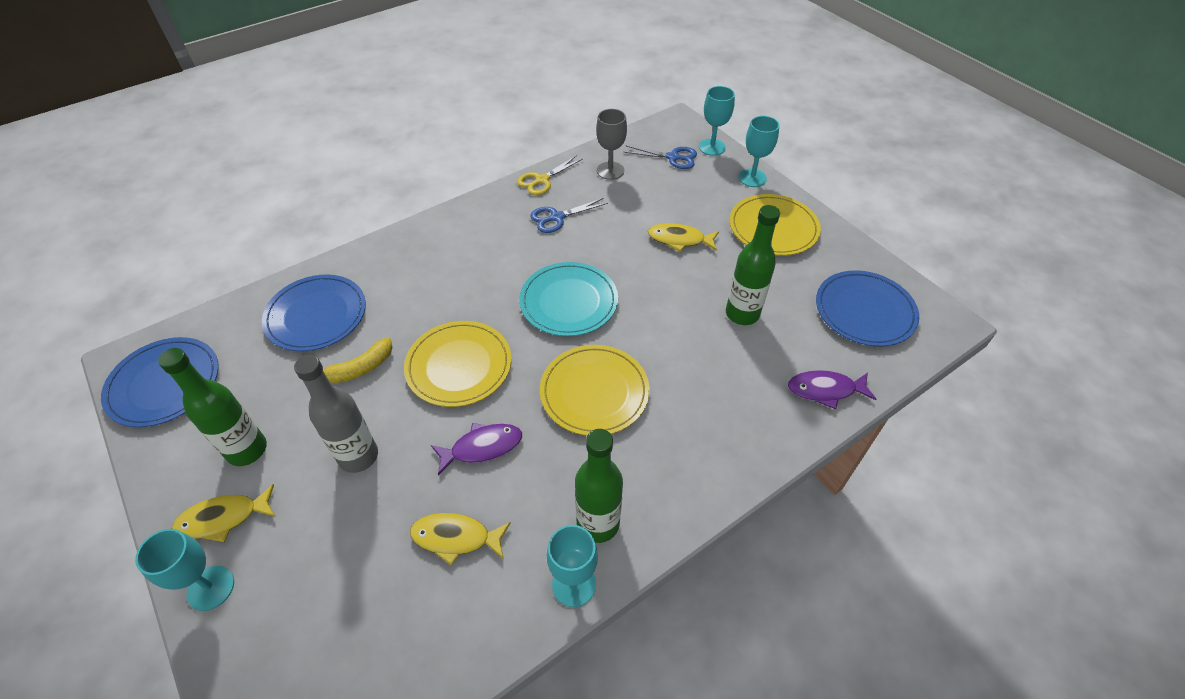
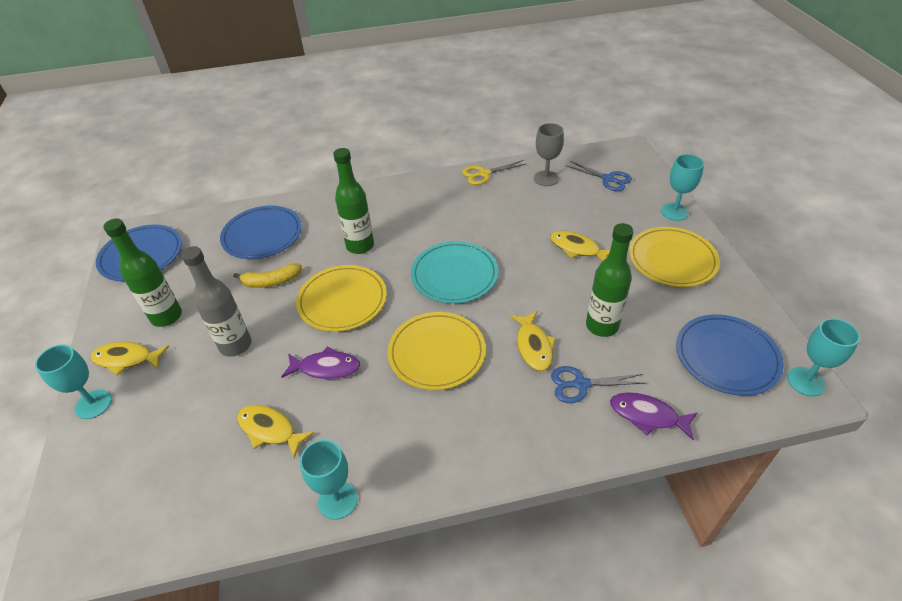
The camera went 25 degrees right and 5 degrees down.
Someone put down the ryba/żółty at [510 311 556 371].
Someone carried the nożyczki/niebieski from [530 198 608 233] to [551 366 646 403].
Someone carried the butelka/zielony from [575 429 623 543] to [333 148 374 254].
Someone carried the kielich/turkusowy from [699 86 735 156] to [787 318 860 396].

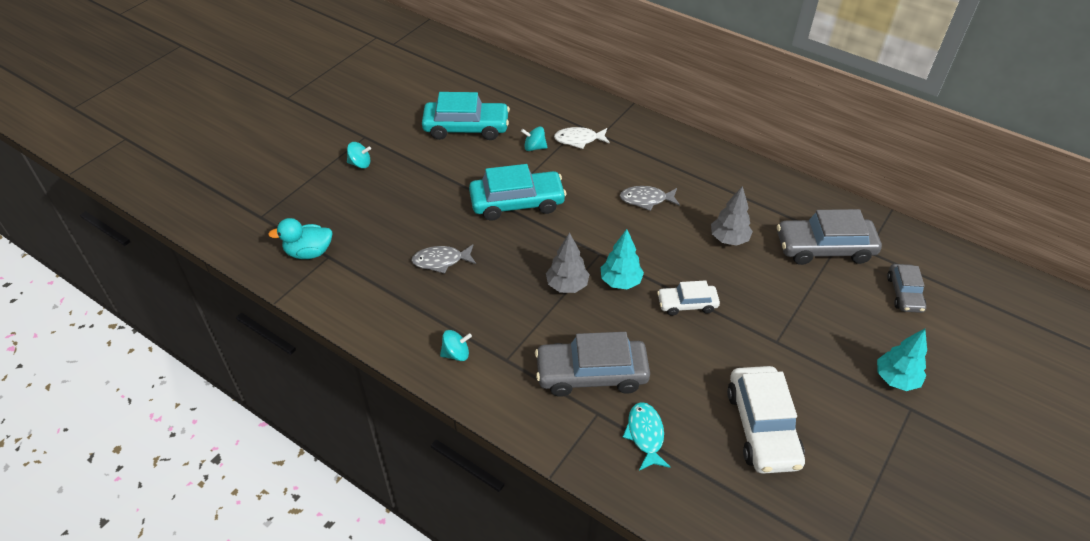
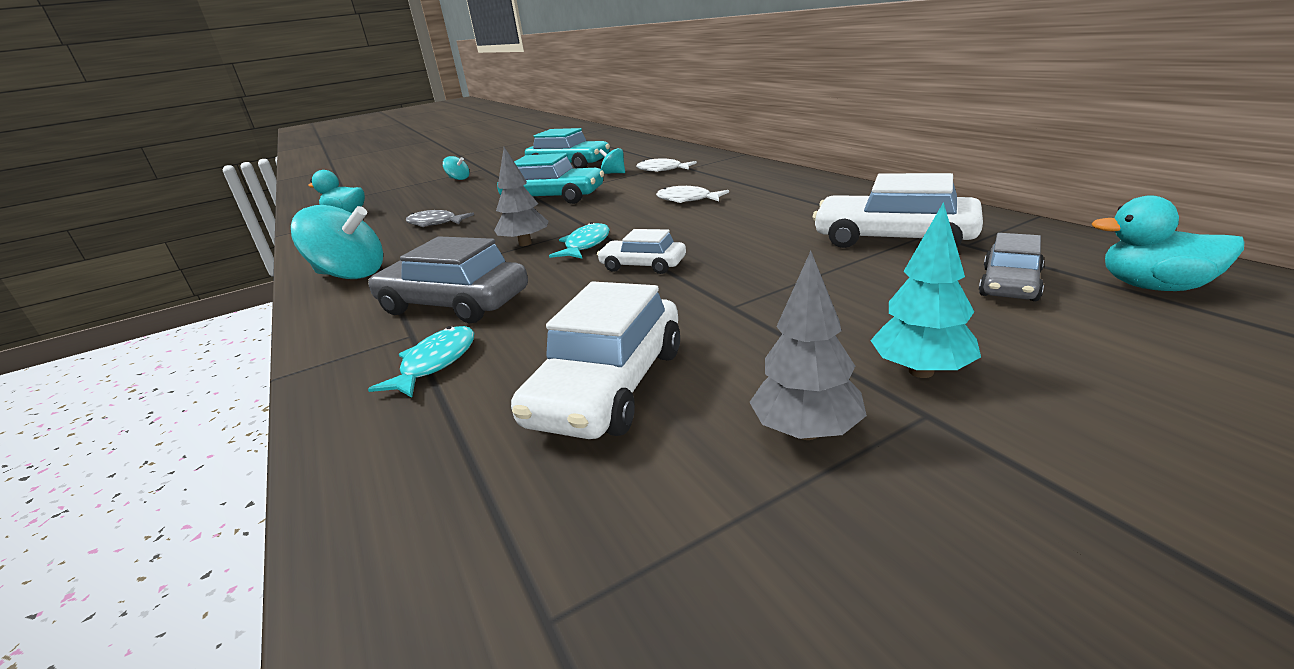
The camera went 30 degrees right and 20 degrees down.
Someone put down the kaczka/turkusowy at [1092 195 1245 291].
Someone carried the drzewko/szary from [711 186 753 246] to [749 251 867 440].
Someone swapped the drzewko/turkusowy at [601 229 644 289] for the ryba/turkusowy at [549 222 610 259].
Someone repainted the ryba/szary at [620 186 680 211], which became the ryba/biały at [656 186 729 203].
Someone repainted the samochód/szary at [777 209 882 265], which became the samochód/biały at [813 173 983 248].
Someone scaled the bączek/turkusowy at [440 330 472 361] by 2.02.

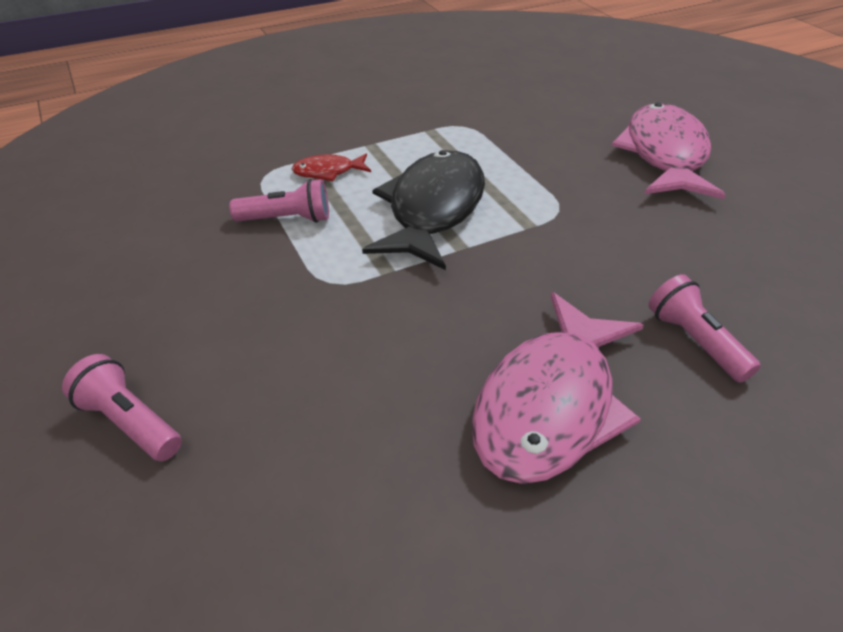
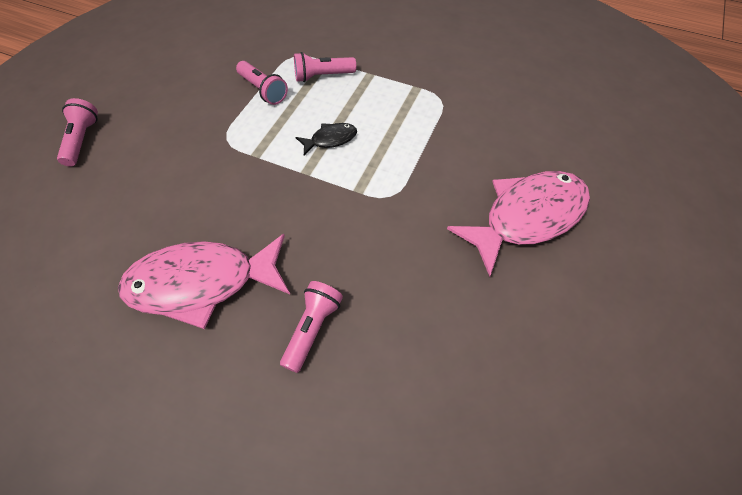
The camera went 50 degrees right and 15 degrees up.
Someone swapped the ryba/czerwony at [292 154 371 181] for the latarka/różowy at [294 52 356 82].
Someone scaled the ryba/czarny at [362 150 485 270] by 0.45.

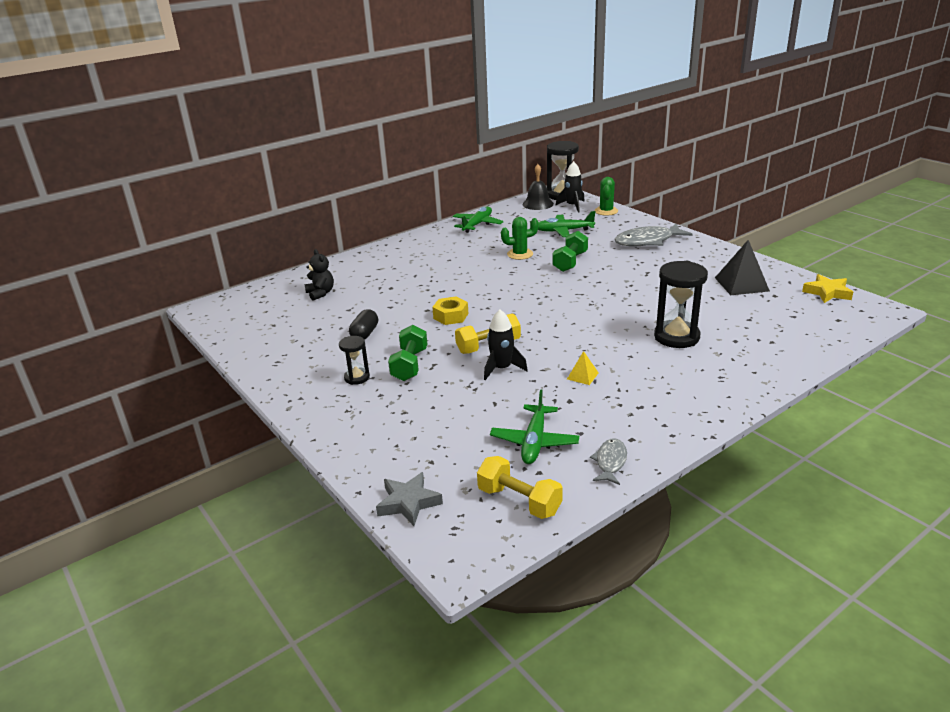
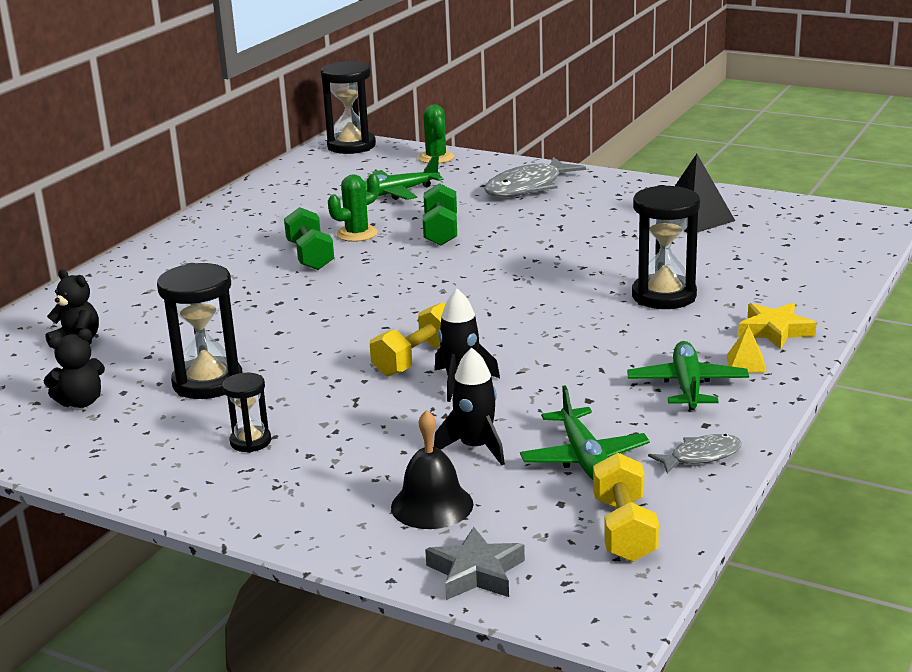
The camera went 25 degrees left and 5 degrees down.
Someone took away the nakrętka/żółty at [432 296 468 325].
Someone put down the miś/czarny at [44 329 105 408].
Someone carried the hantel/zielony from [388 325 427 381] to [284 207 334 270].
Someone carried the samolot/zielony from [453 207 504 233] to [627 341 749 410].
Someone carried the dzwonek/czarny from [523 164 554 210] to [391 410 473 529].
Someone carried the rakieta/czarny from [555 161 585 212] to [434 348 505 465].
Someone carried the piramida/żółty from [567 351 599 385] to [726 325 767 373].
Someone carried the gwiazda/żółty from [802 274 853 303] to [738 303 817 349].
Someone swapped the kapsułka/czarny at [349 309 378 340] for the klepsydra/czarny at [157 263 243 399].
Someone rotated the hantel/żółty at [477 456 563 519] by 75 degrees clockwise.
Someone rotated the ryba/szary at [590 438 627 485] by 75 degrees clockwise.

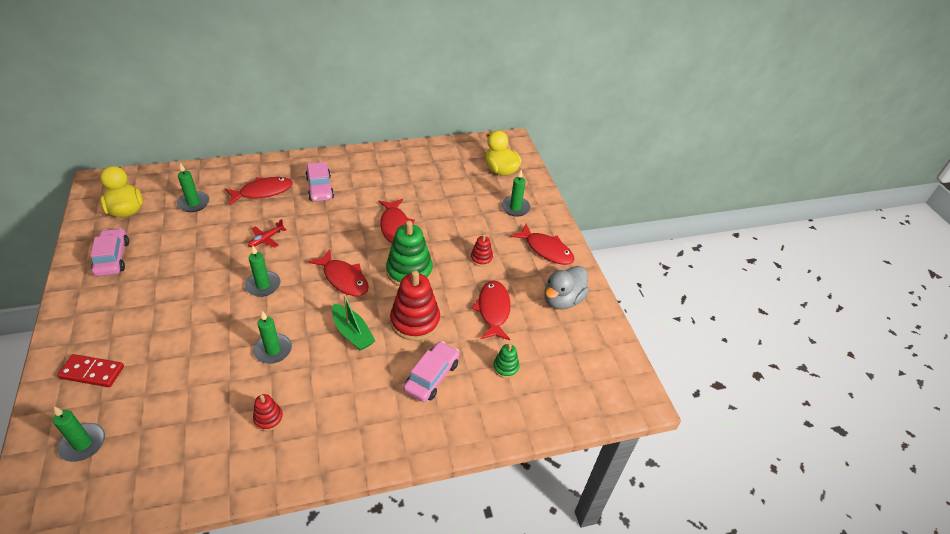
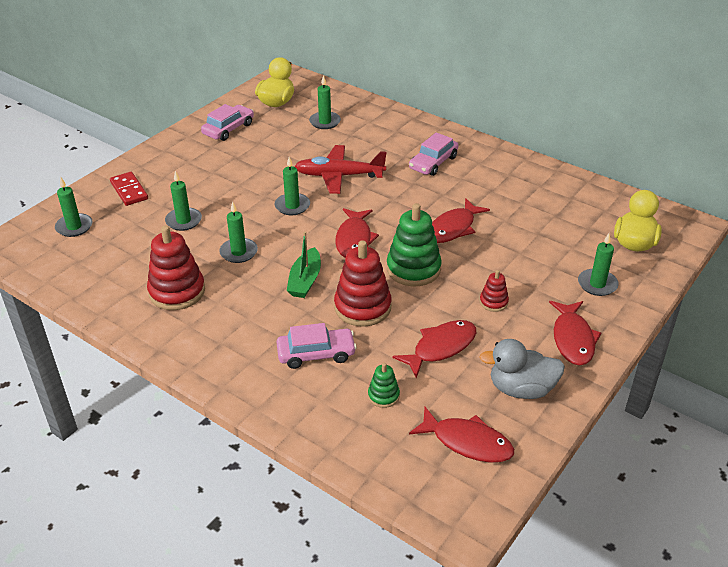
The camera went 55 degrees right and 5 degrees down.
Someone put down the świeca/zielony at [165 171 202 231].
Someone carried the ryba/czerwony from [225 177 293 205] to [409 407 514 463].
Someone scaled the samolot/czerwony at [248 219 287 248] by 2.04.
Someone scaled the zabawka nakładanka/czerwony at [253 394 283 431] by 1.99.

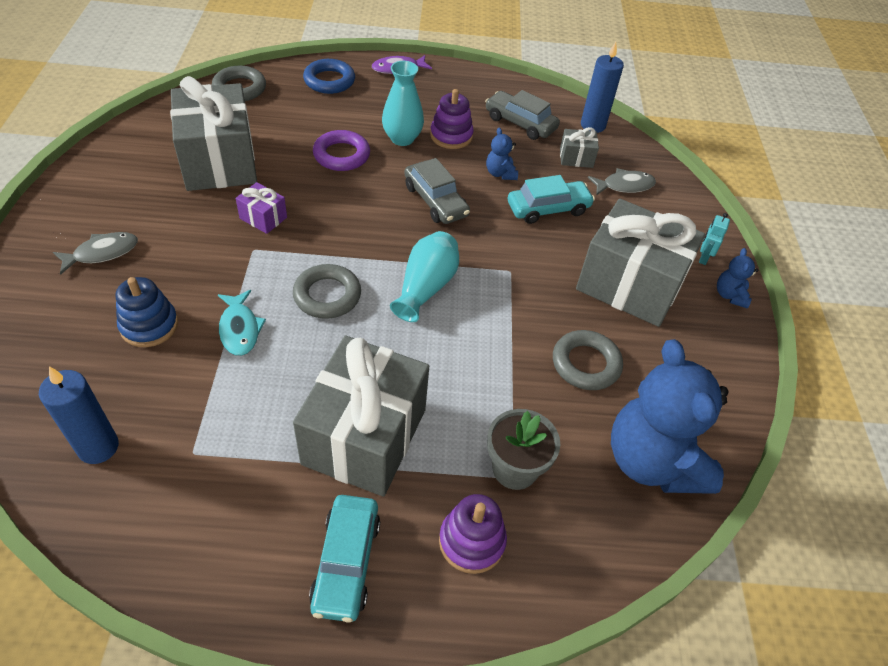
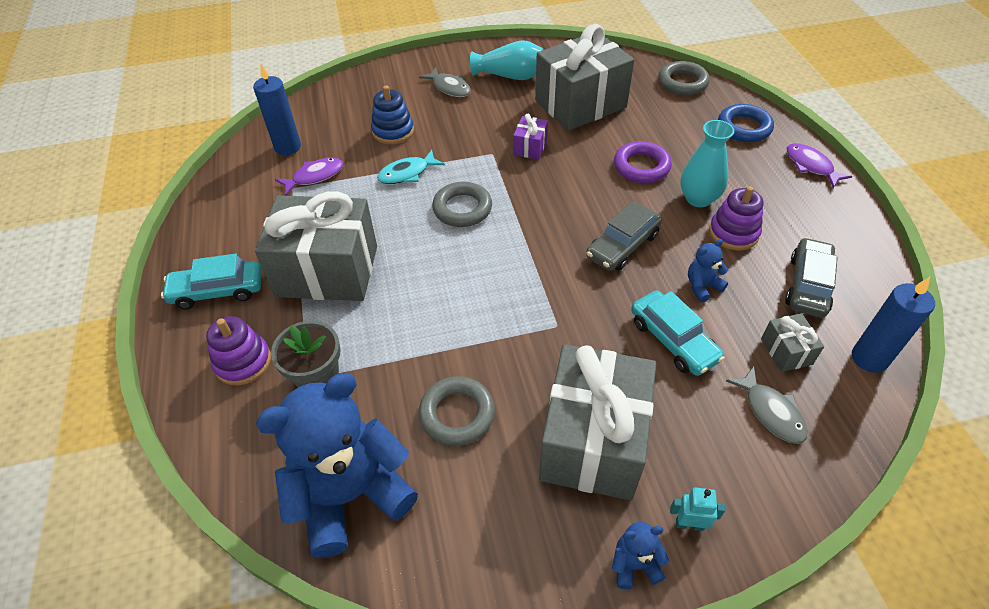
The camera went 80 degrees right and 0 degrees up.
Someone put down the ryba/fioletowy at [275 158 343 195].
Someone carried the wazon/turkusowy from [390 231 459 322] to [470 40 543 80].

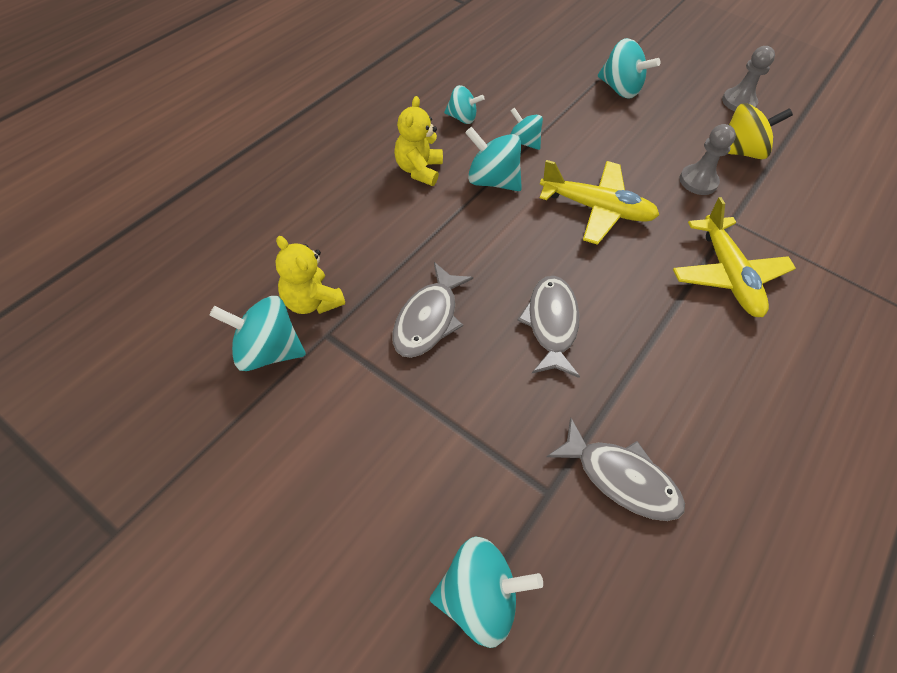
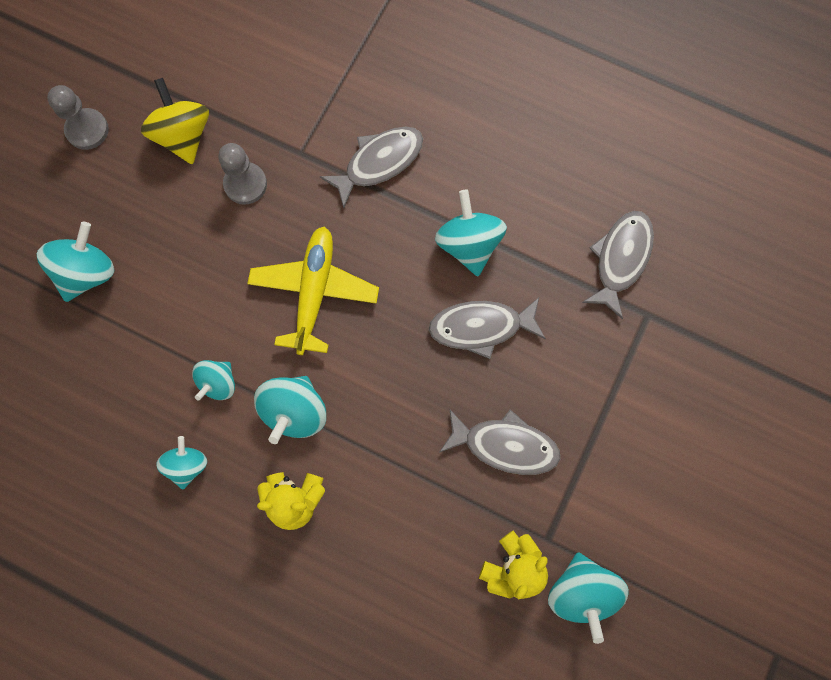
The camera went 95 degrees left and 20 degrees up.
Someone carried the bączek/turkusowy from [430 536 543 648] to [435 190 507 276].
Someone swapped the samolot/żółty at [673 197 796 317] for the ryba/szary at [320 127 423 208].

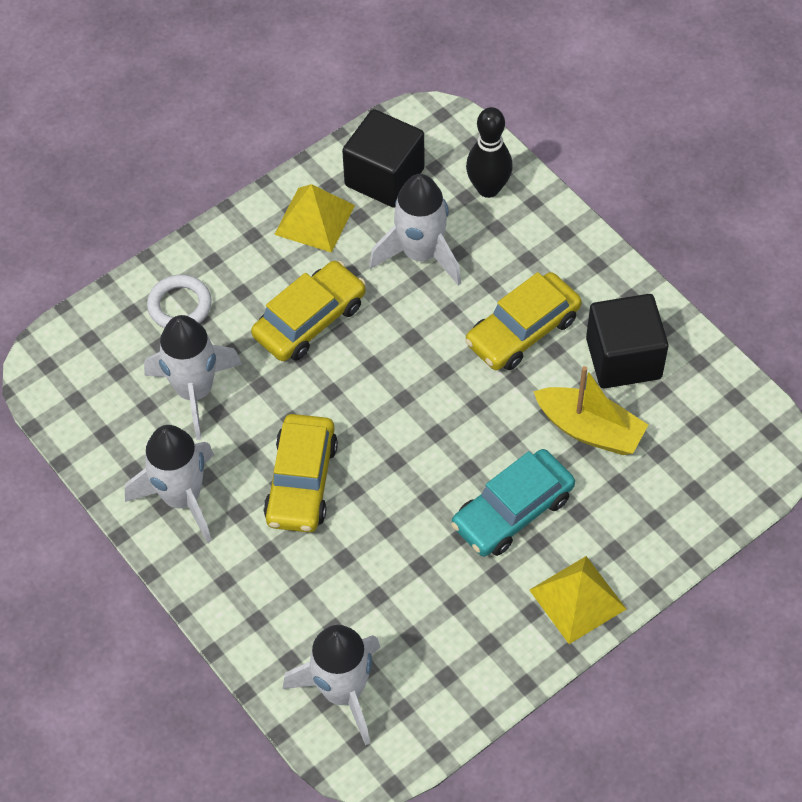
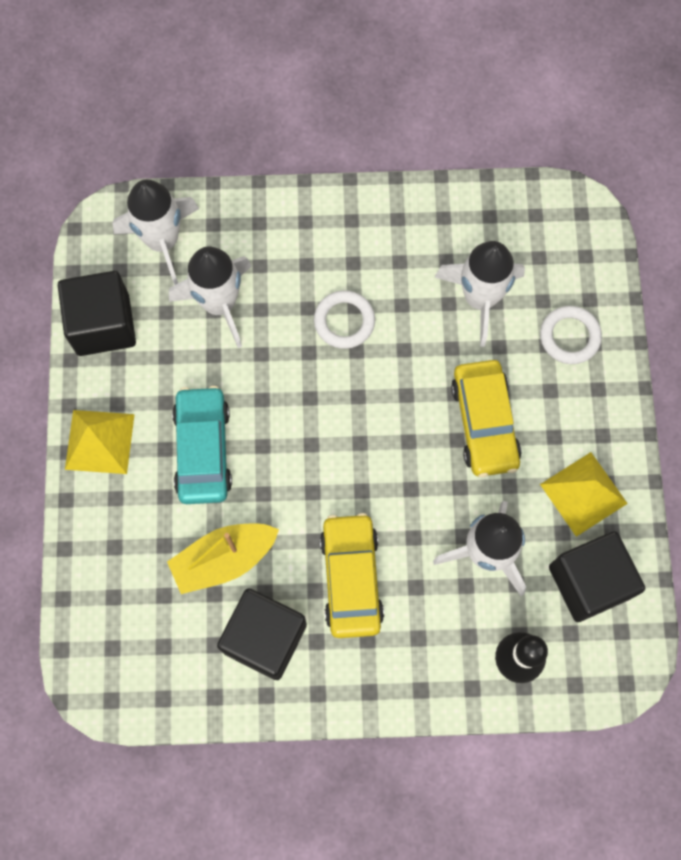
The camera went 125 degrees right and 15 degrees up.
Someone put down the sześcian/czarny at [58 271 136 356].
Someone carried the rakieta/biały from [125 425 214 543] to [169 246 252 348].
Someone swapped the samochód/żółty at [264 414 338 532] for the pierścień/biały at [314 290 375 349].

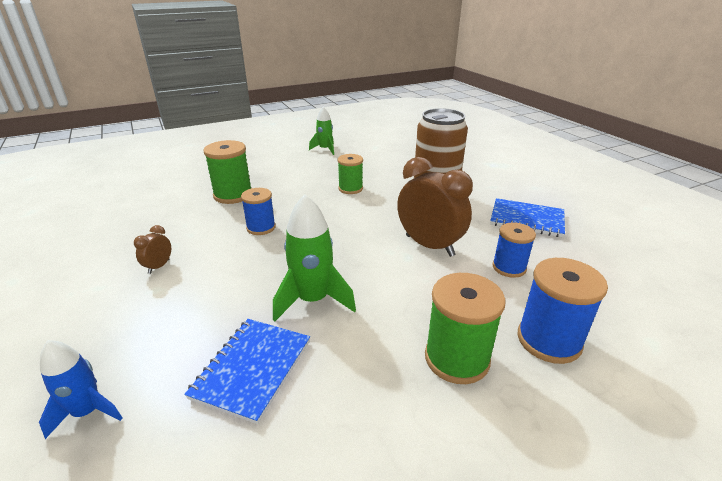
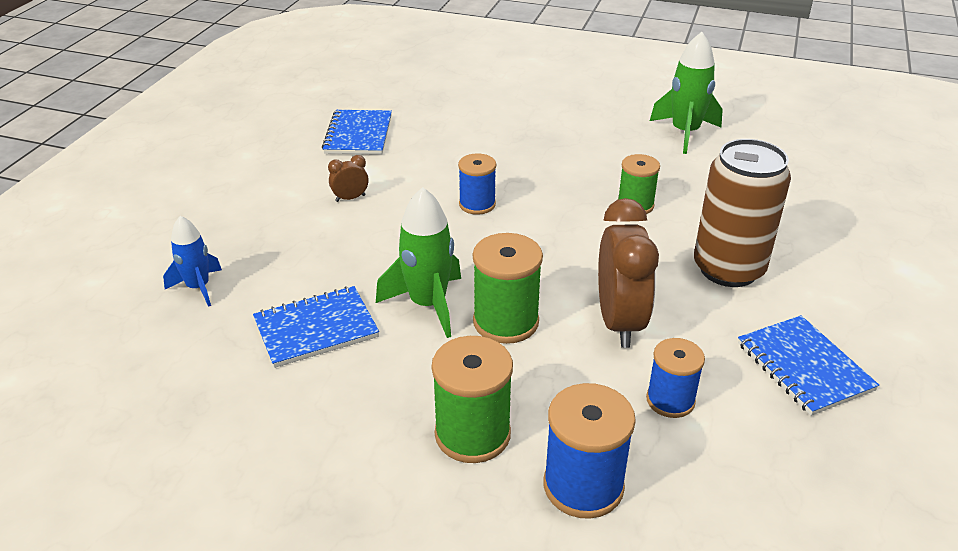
The camera went 45 degrees right and 5 degrees up.
Someone put down the zeszyt/niebieski at [322 110 392 155].
Someone carried the szpulka/zielony from [203 140 251 204] to [473 233 543 344].
Someone scaled the rakieta/zielony at [309 107 334 155] by 1.55.

